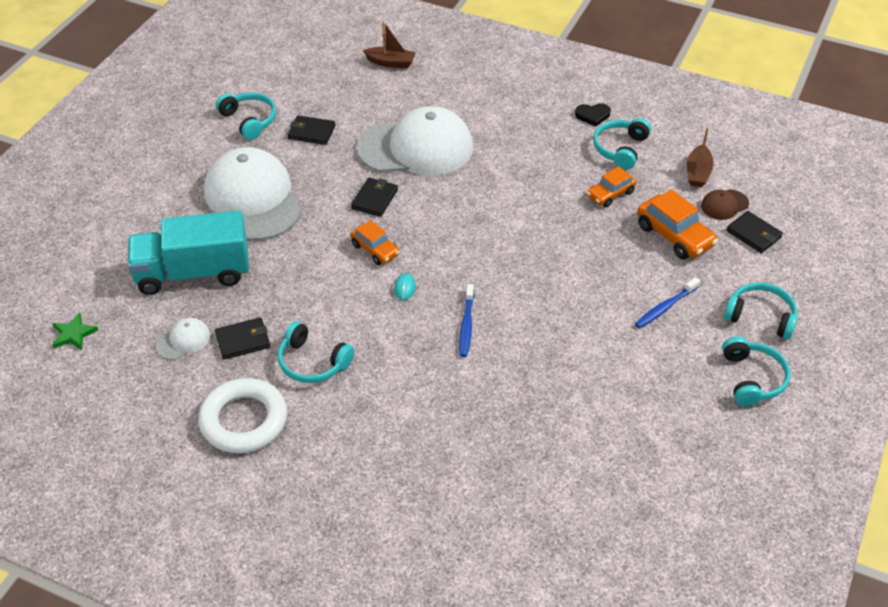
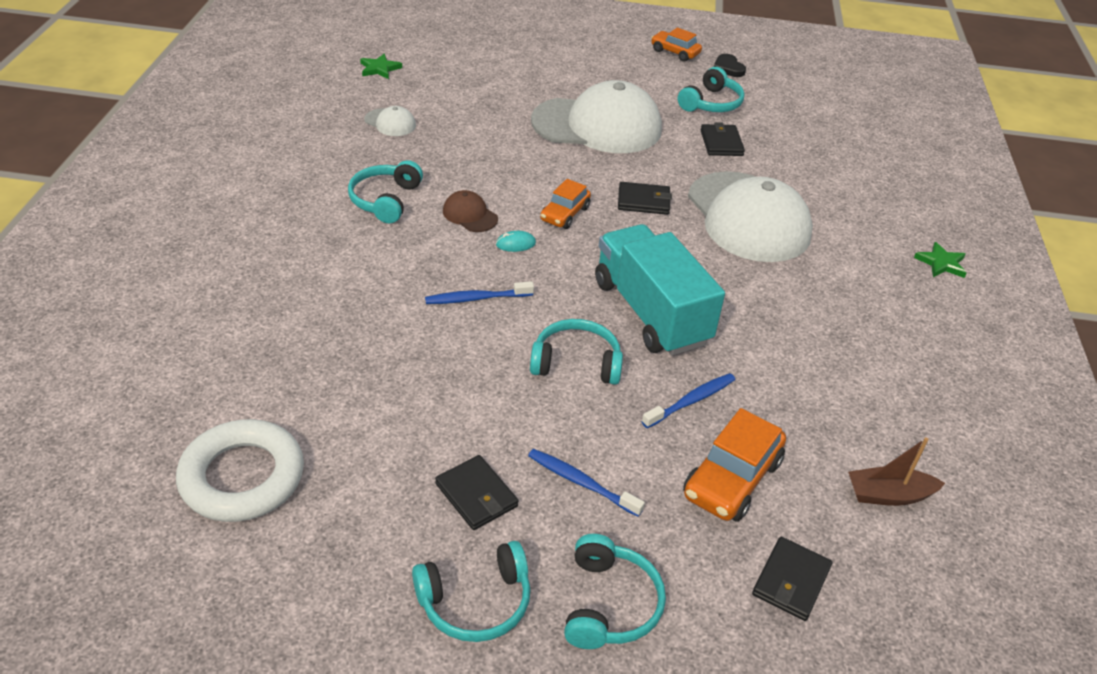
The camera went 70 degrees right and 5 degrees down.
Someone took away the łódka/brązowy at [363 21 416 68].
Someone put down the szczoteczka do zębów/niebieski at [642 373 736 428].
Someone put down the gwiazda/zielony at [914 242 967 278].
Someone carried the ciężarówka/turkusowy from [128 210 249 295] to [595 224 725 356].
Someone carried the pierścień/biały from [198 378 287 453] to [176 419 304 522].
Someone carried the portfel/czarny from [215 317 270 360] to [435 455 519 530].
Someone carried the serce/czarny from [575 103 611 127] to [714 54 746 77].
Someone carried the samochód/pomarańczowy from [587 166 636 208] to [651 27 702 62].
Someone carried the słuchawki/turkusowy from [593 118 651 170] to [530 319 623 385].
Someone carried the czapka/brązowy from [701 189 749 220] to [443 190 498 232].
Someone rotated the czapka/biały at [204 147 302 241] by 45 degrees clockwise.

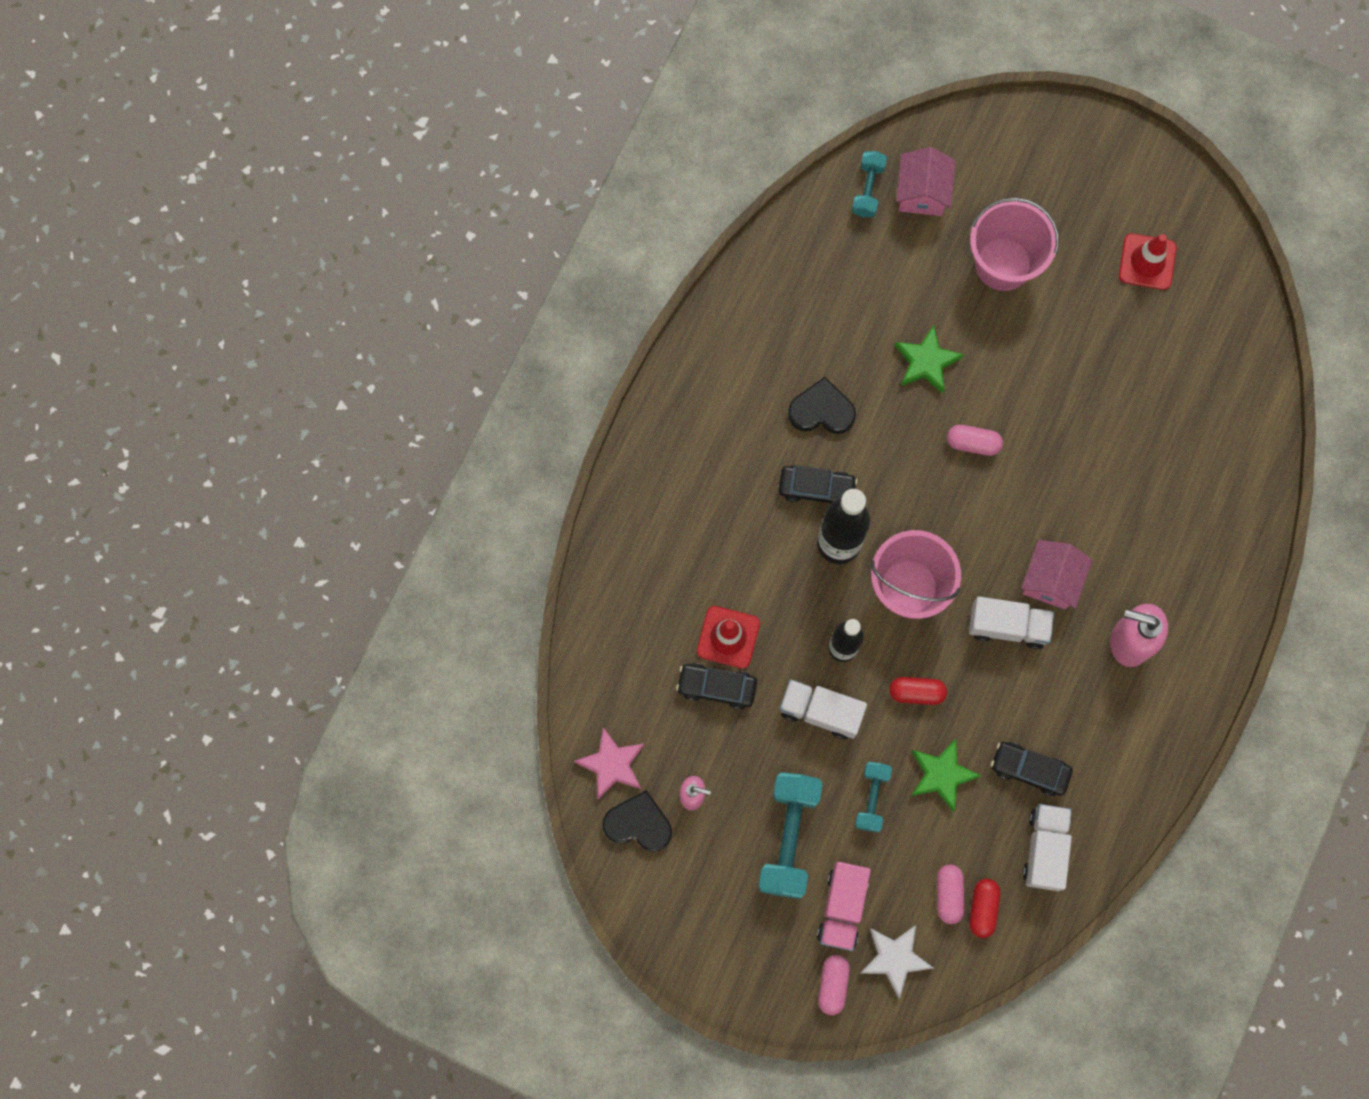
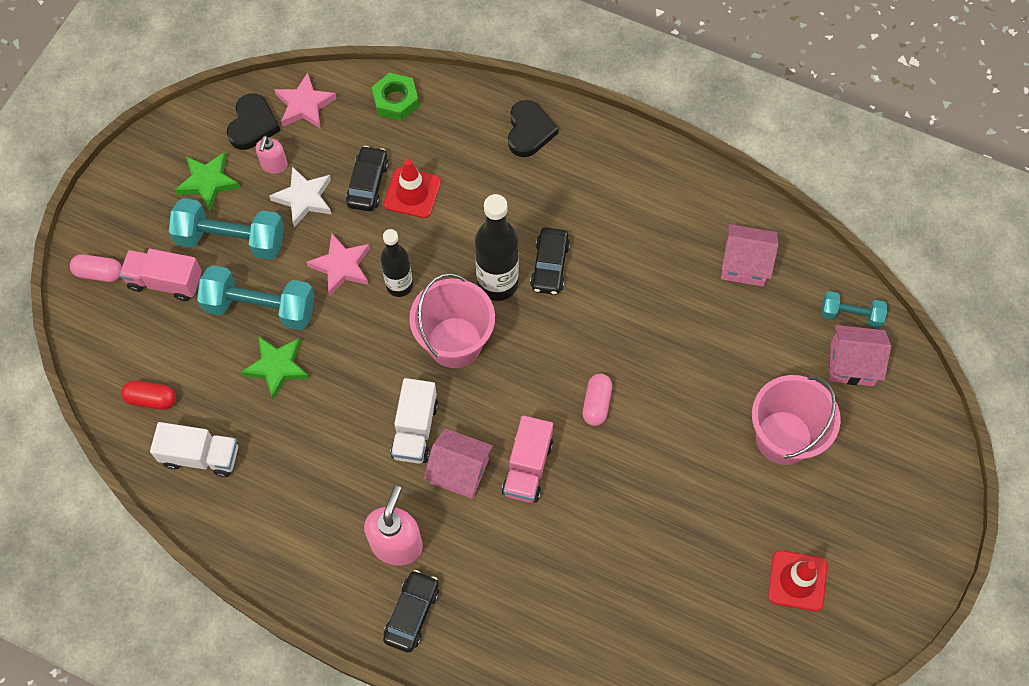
The camera went 90 degrees right and 10 degrees down.
Someone took away the kapsułka/czerwony at [889 677 947 705].
Someone took away the kapsułka/różowy at [937 864 964 924].
Someone put down the nakrętka/zielony at [372 73 419 121].
Someone put down the ciężarówka/różowy at [502 415 553 503].
Someone put down the domek/różowy at [721 224 778 287].
Someone carried the serce/czarny from [788 377 856 434] to [508 100 559 157].
Someone carried the gwiazda/biały from [859 925 933 998] to [269 166 331 227].
Someone carried the gwiazda/zielony from [894 325 964 393] to [175 152 240 212].
Someone carried the samochód/czarny from [991 742 1073 796] to [383 570 439 653].
Someone swapped the ciężarówka/biały at [779 679 867 739] for the gwiazda/różowy at [306 233 370 296].
Someone scaled the hantel/turkusowy at [855 762 892 833] by 1.77.

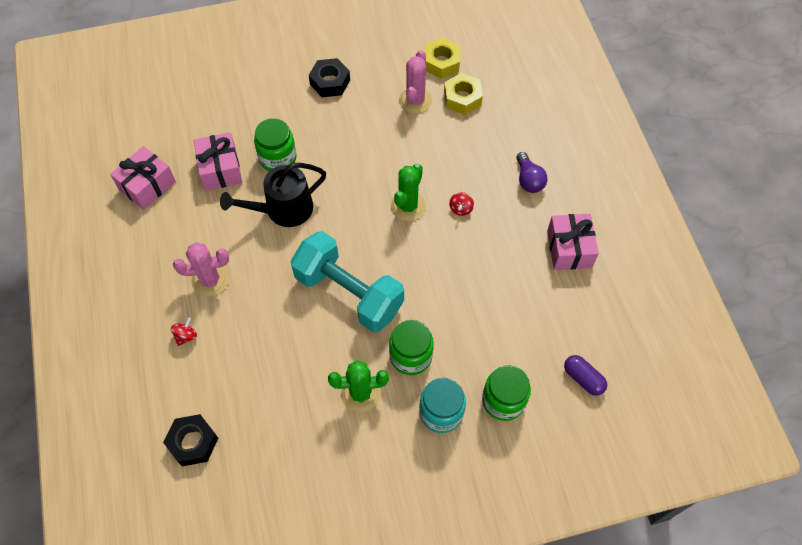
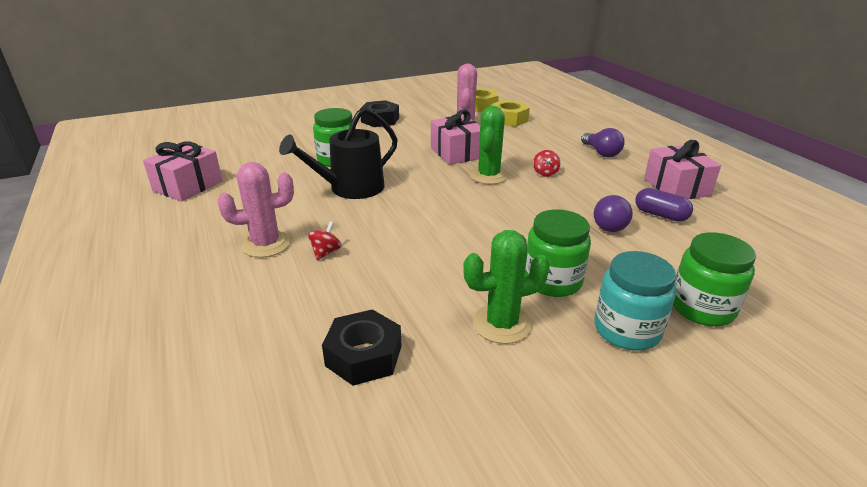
The camera went 10 degrees left and 30 degrees down.
Someone took away the hantel/turkusowy at [290 231 404 332].
Someone put down the żarówka/fioletowy at [594 195 633 232].
Someone carried the nakrętka/czarny from [163 414 218 466] to [322 309 401 386].
Someone carried the bączek/czerwony from [171 318 197 346] to [308 221 341 260].
Someone carried the prezent/różowy from [194 132 242 191] to [431 110 480 165].
Someone carried the kapsułka/fioletowy from [564 355 607 396] to [635 188 693 222].

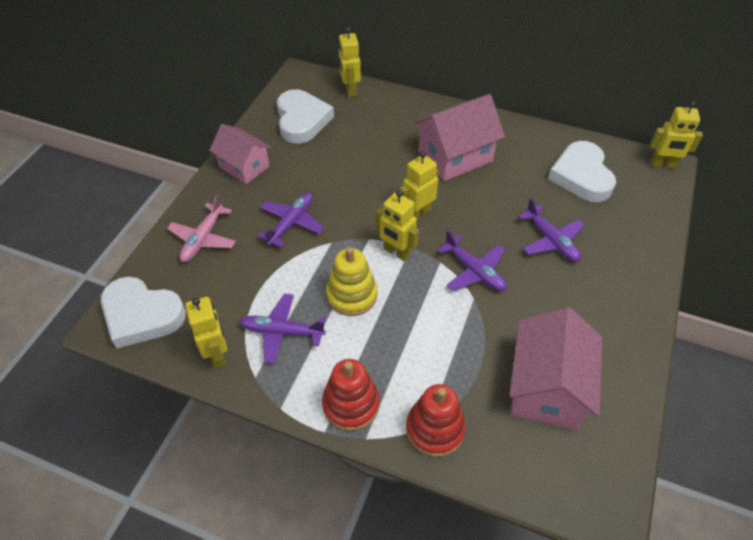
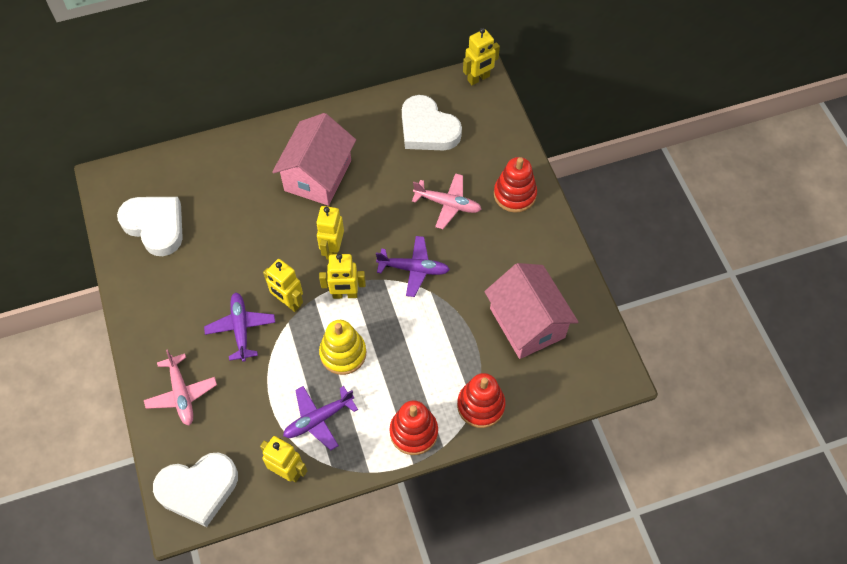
The camera went 40 degrees left and 10 degrees up.
Someone took away the domek/różowy at [209 124 271 184].
Someone put down the zabawka nakładanka/czerwony at [494 157 537 213].
Someone carried the robot/żółty from [338 27 361 97] to [263 259 303 312].
Someone repainted the samolot/fioletowy at [518 198 584 262], which became the samolot/różowy at [412 173 482 229].

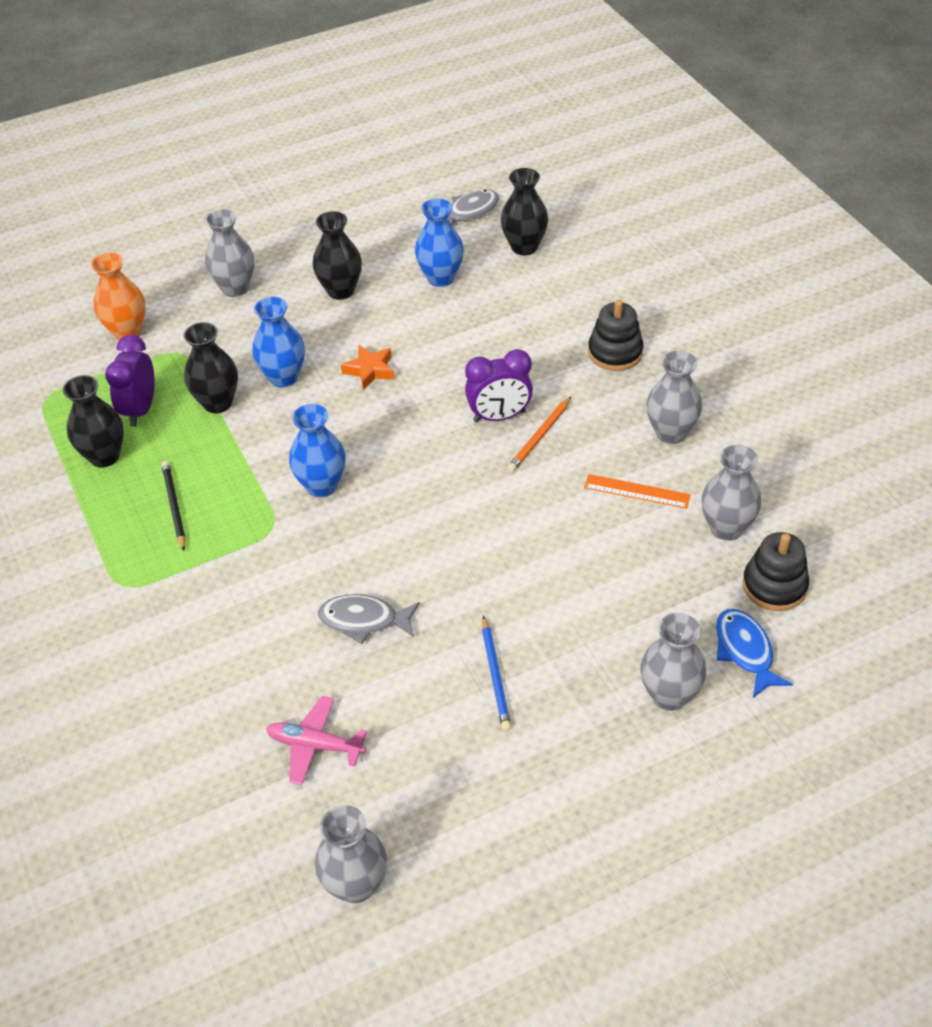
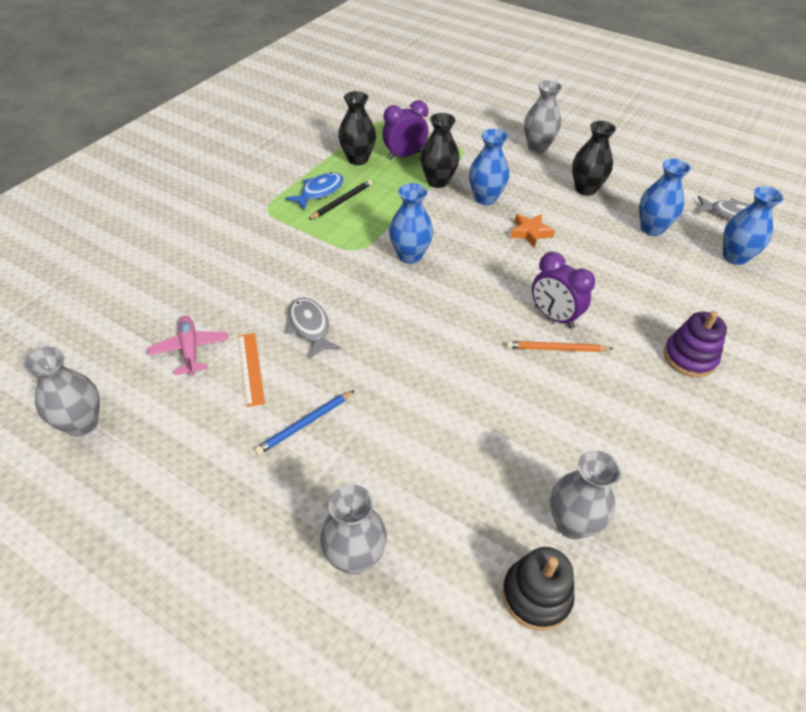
The camera went 55 degrees right and 0 degrees up.
Someone took away the wazon/pomarańczowy at [91 252 146 340].
Someone took away the wazon/szary at [646 350 702 444].
Someone carried the linijka/pomarańczowy from [584 474 691 509] to [238 333 265 407].
Someone carried the ryba/niebieski from [716 609 793 698] to [285 172 344 210].
Someone repainted the wazon/czarny at [500 168 549 256], which became the wazon/niebieski at [723 186 784 265].
Someone repainted the zabawka nakładanka/czarny at [588 299 644 371], which became the zabawka nakładanka/fioletowy at [664 311 727 378].

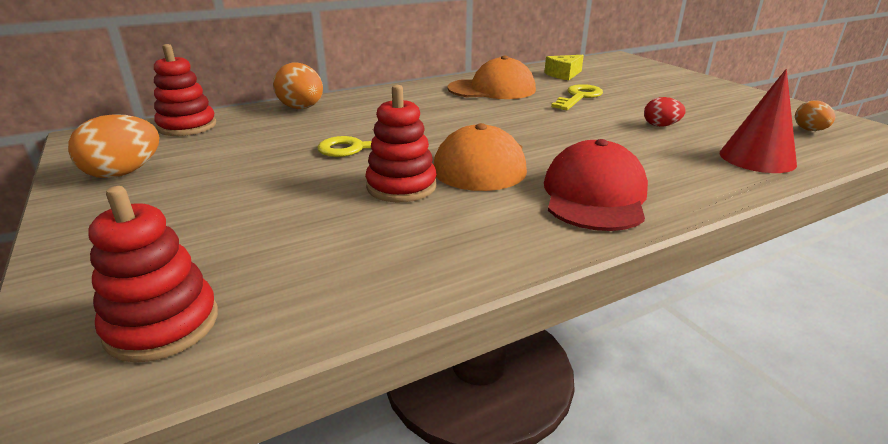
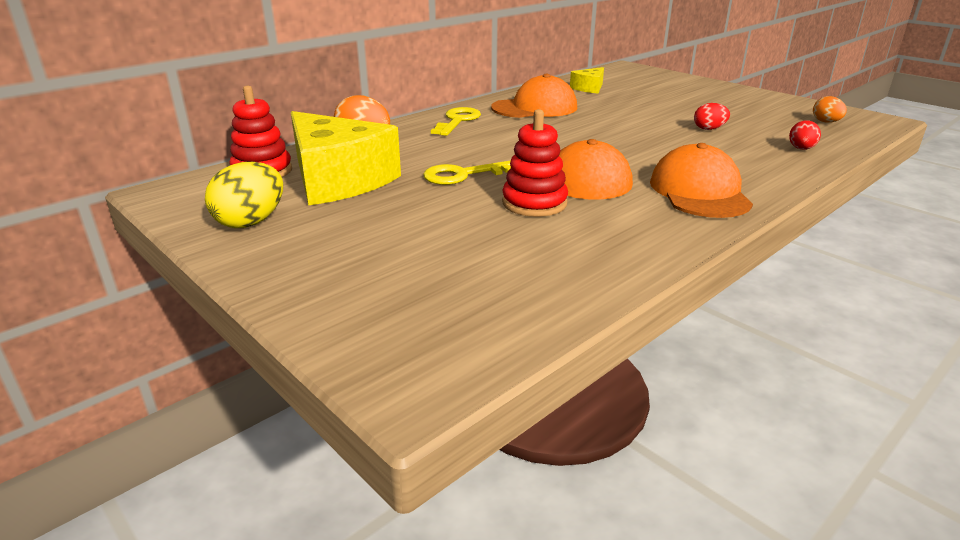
The camera went 15 degrees left and 0 degrees up.
Someone took away the zabawka nakładanka/czerwony at [88 186 218 363].
Someone put down the ser/żółty at [291 111 401 206].
Someone carried the klucz/żółty from [551 84 603 110] to [431 107 481 136].
Someone swapped the stożek/czerwony at [720 69 797 173] for the jajko/czerwony at [789 120 821 150].
Someone repainted the jajko/pomarańczowy at [68 114 159 178], which became the jajko/żółty at [205 162 283 228].
Someone repainted the czapka/czerwony at [544 139 648 231], which became the czapka/pomarańczowy at [650 143 753 218].

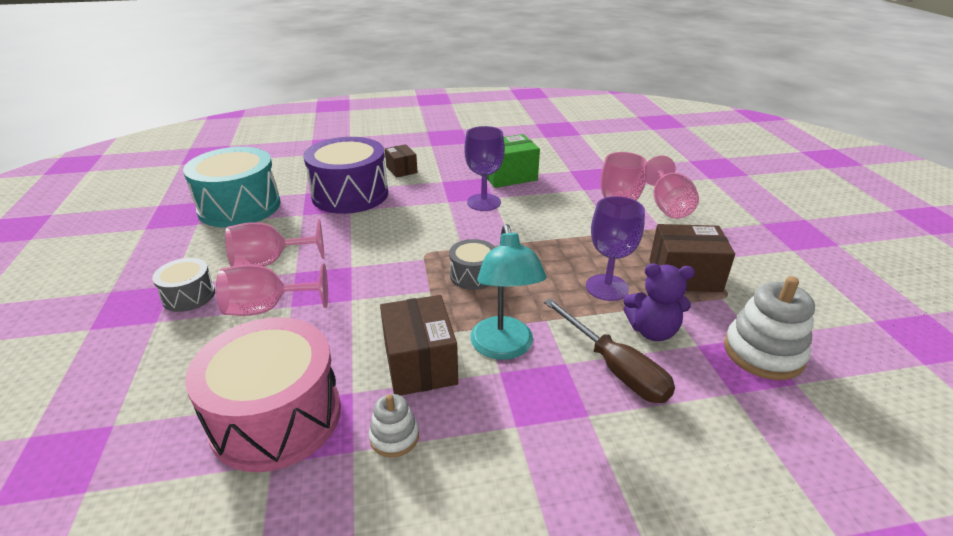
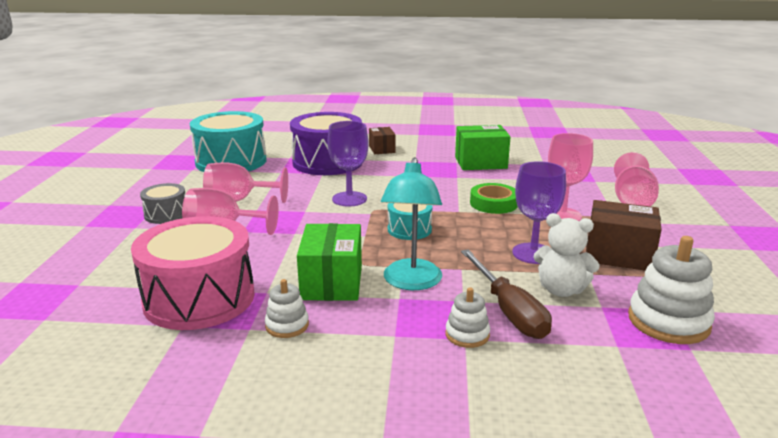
The camera went 15 degrees right and 10 degrees down.
Someone put down the zabawka nakładanka/biały at [445 287 490 348].
Someone put down the taśma klejąca/zielony at [470 183 518 214].
Someone carried the kielich/fioletowy from [465 126 505 211] to [327 121 369 206].
Someone repainted the pudełko/brązowy at [380 295 458 396], which became the pudełko/zielony at [297 223 362 301].
Someone repainted the bęben/szary at [449 239 495 290], which became the bęben/turkusowy at [388 203 432 240].
Someone repainted the miś/fioletowy at [623 263 695 341], which became the miś/biały at [534 213 600 297].

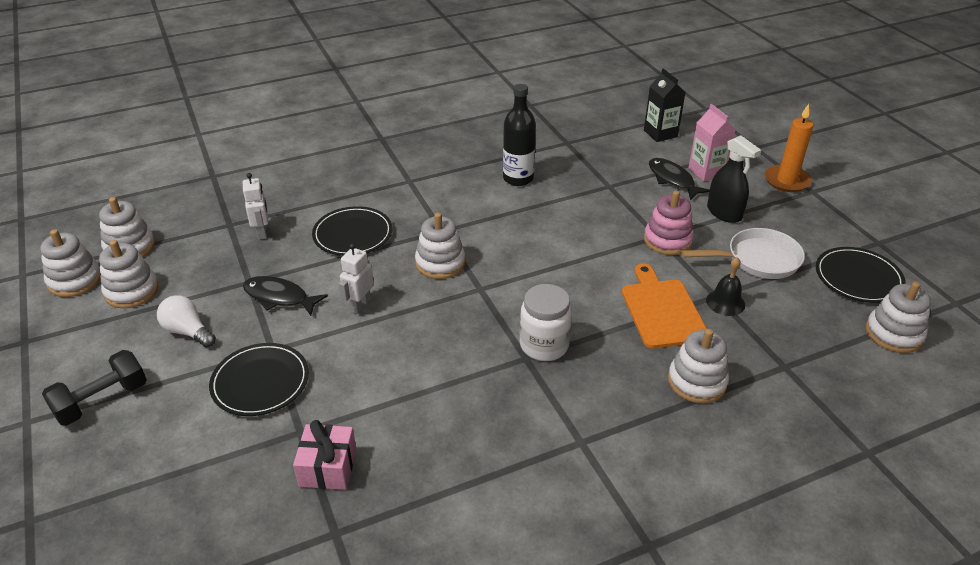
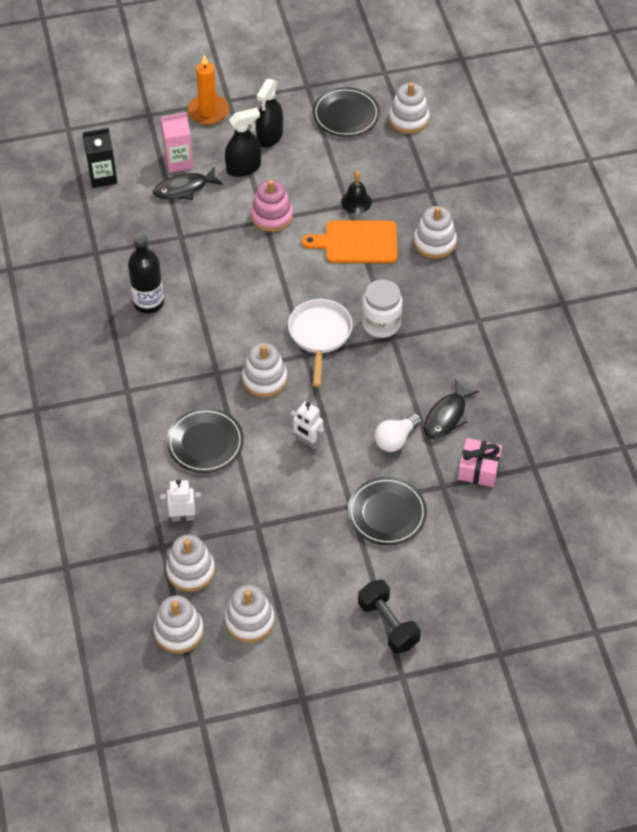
The camera went 80 degrees left and 15 degrees up.
Someone put down the spryskiwacz/czarny at [256 79 283 148].
Someone carried the zabawka nakładanka/biały from [40 229 101 297] to [166 535 215 592].
Someone carried the żarówka/biały from [157 295 216 348] to [374 414 422 452].
Someone carried the ryba/czarny from [243 276 328 316] to [424 380 479 439].
Someone carried the patelnia/biały from [682 228 805 279] to [288 299 353 387].

